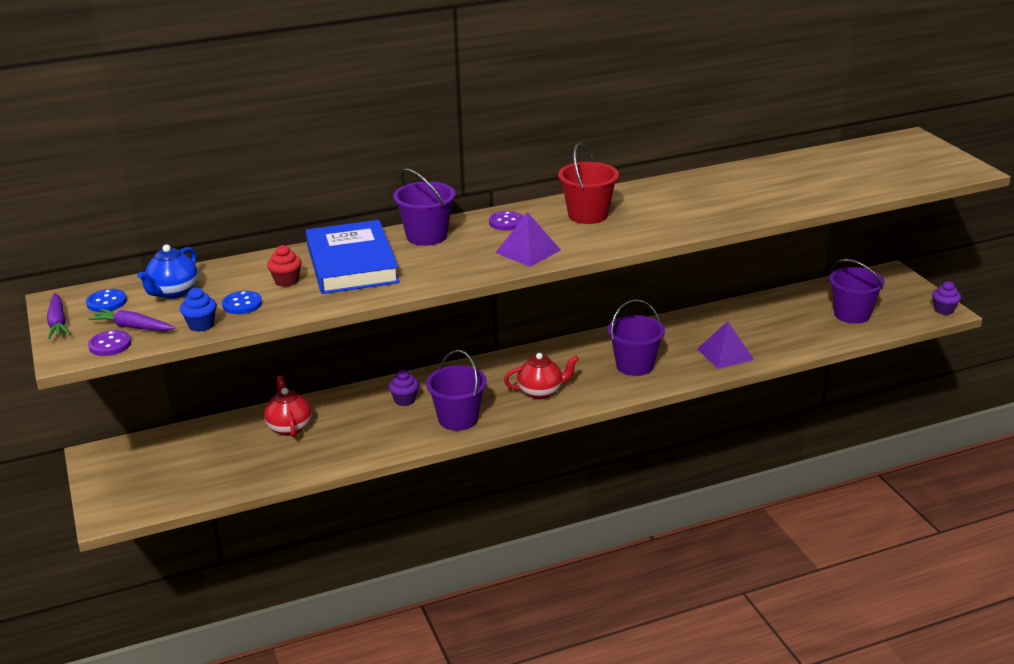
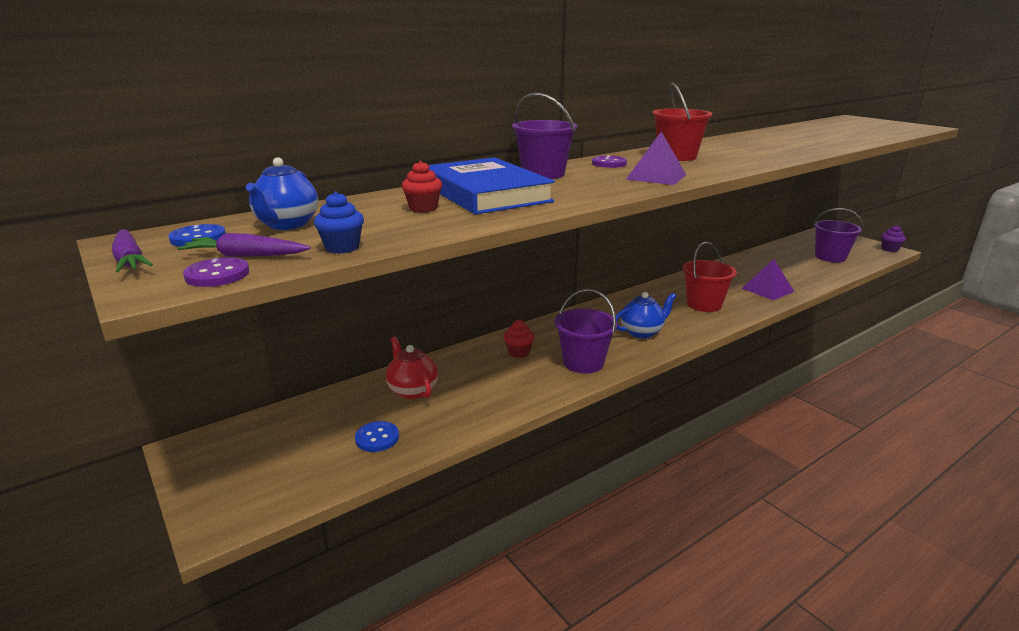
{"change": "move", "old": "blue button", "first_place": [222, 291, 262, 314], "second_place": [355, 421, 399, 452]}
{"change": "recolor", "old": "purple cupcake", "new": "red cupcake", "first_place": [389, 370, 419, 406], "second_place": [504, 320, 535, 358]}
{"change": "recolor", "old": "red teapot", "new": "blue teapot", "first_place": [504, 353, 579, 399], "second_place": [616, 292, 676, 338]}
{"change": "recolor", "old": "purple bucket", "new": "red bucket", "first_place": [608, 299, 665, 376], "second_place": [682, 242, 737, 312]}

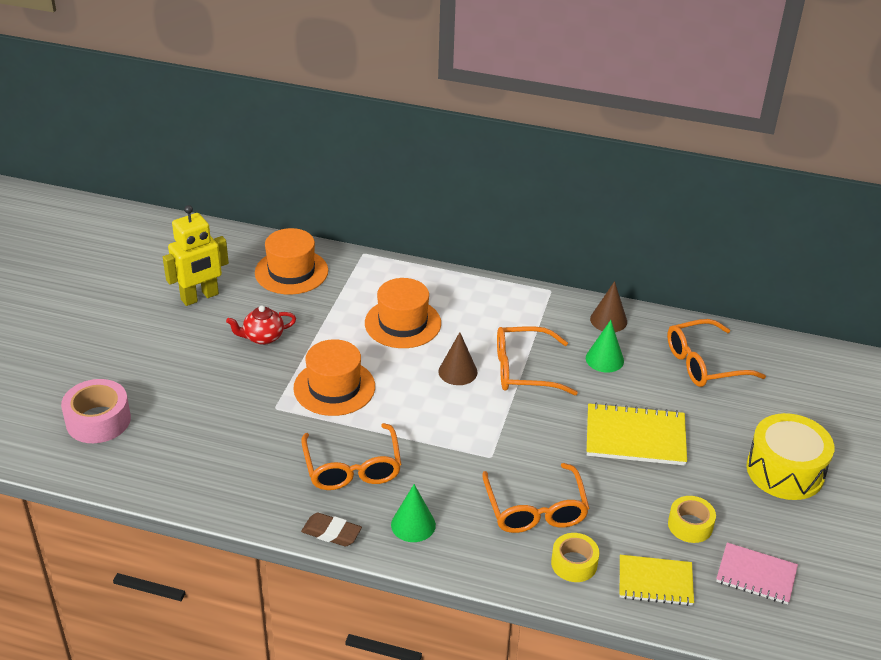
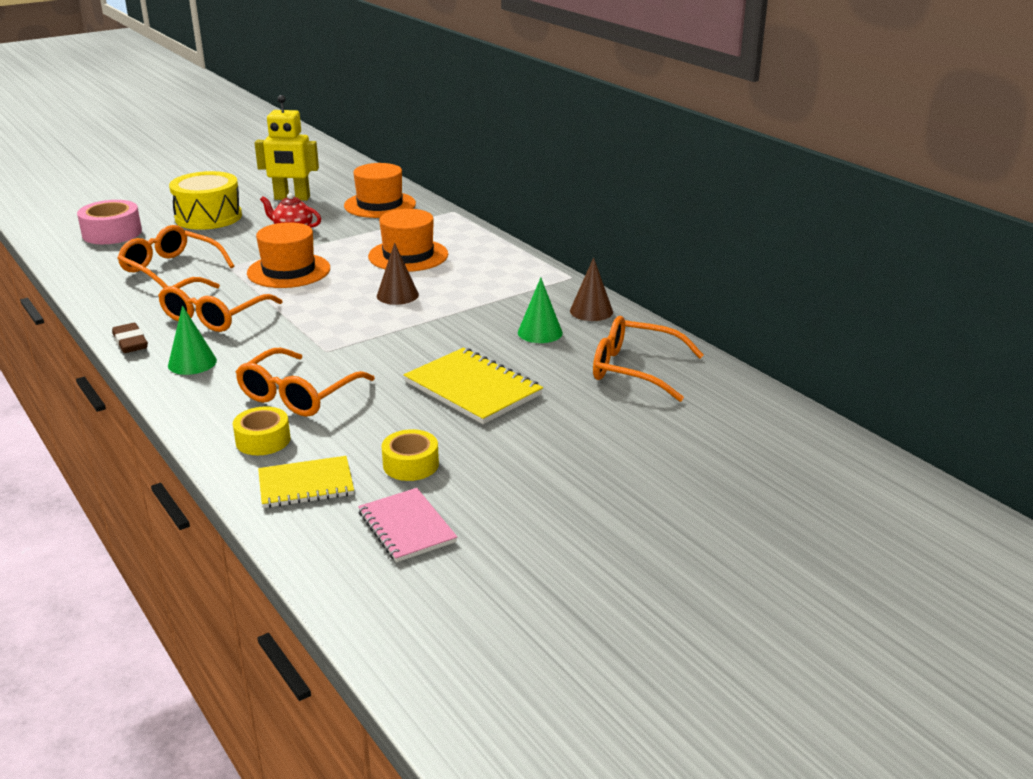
{"change": "move", "old": "orange glasses", "first_place": [497, 326, 578, 395], "second_place": [117, 225, 234, 288]}
{"change": "move", "old": "yellow drum", "first_place": [746, 413, 834, 500], "second_place": [169, 171, 242, 230]}
{"change": "rotate", "old": "yellow notebook", "first_place": [620, 555, 694, 606], "second_place": [258, 456, 354, 508], "degrees": -60}

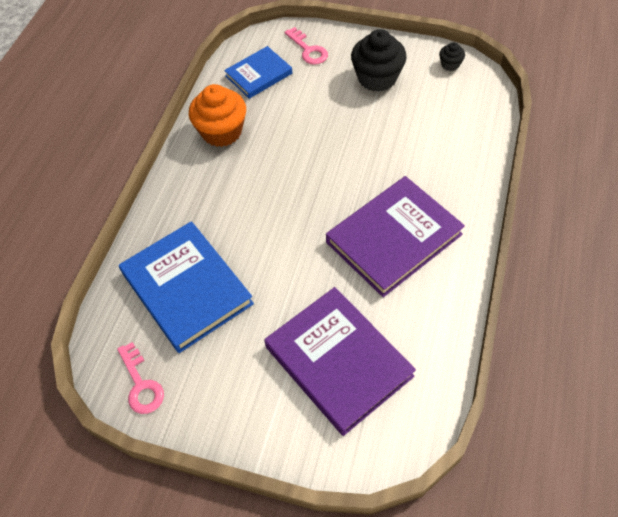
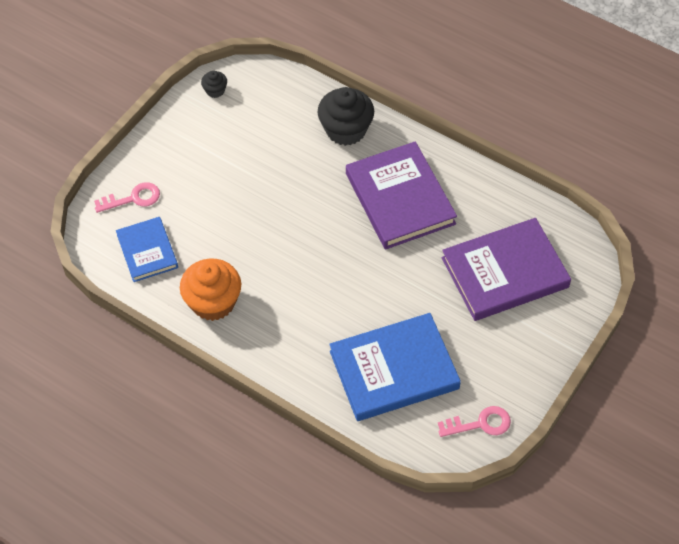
{"change": "move", "old": "black cupcake", "first_place": [351, 29, 407, 92], "second_place": [318, 87, 374, 146]}

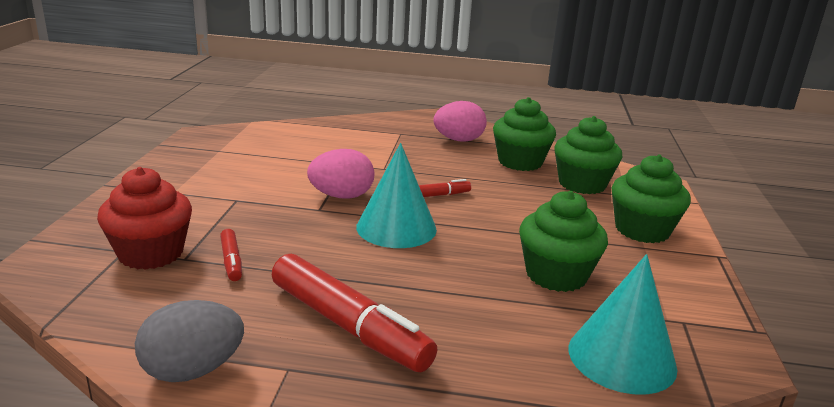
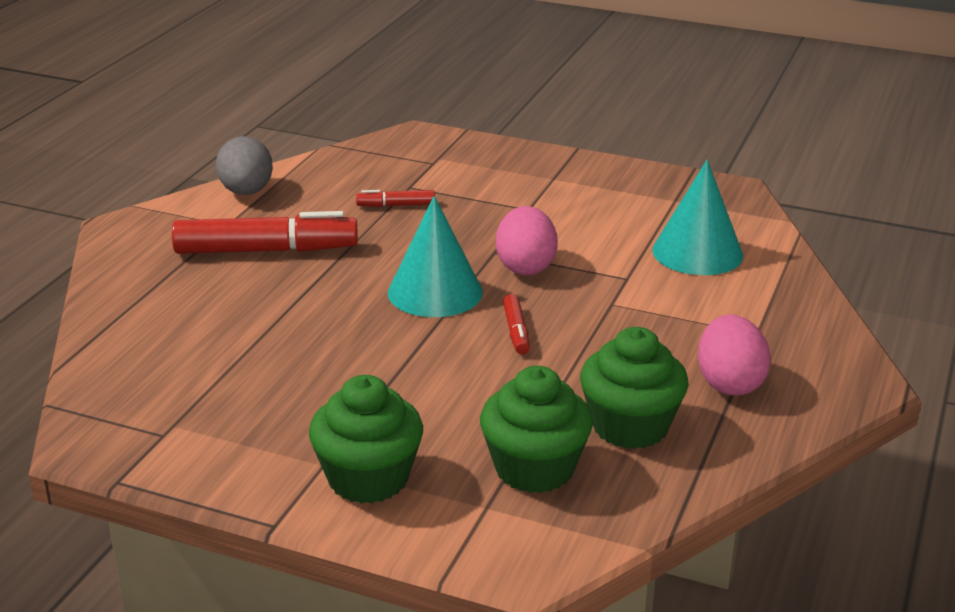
{"change": "rotate", "old": "red marker", "first_place": [272, 254, 437, 372], "second_place": [172, 211, 358, 254], "degrees": -150}
{"change": "move", "old": "turquoise cone", "first_place": [569, 254, 677, 395], "second_place": [652, 160, 743, 275]}
{"change": "delete", "old": "red cupcake", "first_place": [97, 167, 192, 270]}
{"change": "delete", "old": "green cupcake", "first_place": [519, 191, 608, 292]}

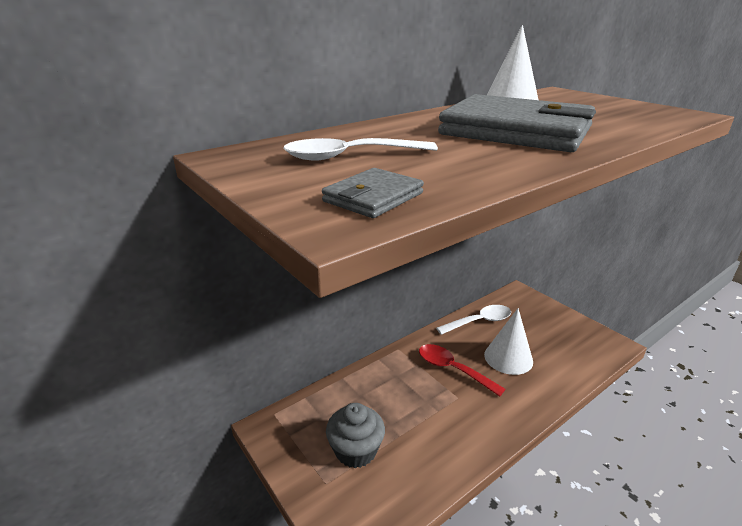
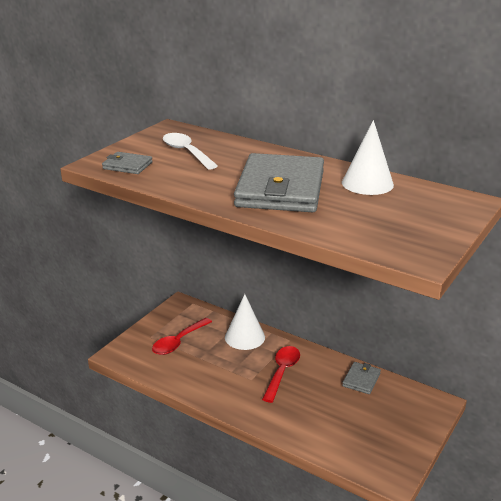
{"change": "replace", "old": "grey cupcake", "new": "red spoon", "first_place": [326, 403, 385, 468], "second_place": [152, 318, 212, 355]}
{"change": "move", "old": "white cone", "first_place": [484, 308, 533, 375], "second_place": [225, 294, 265, 350]}
{"change": "replace", "old": "white spoon", "new": "grey wallet", "first_place": [436, 305, 511, 335], "second_place": [342, 362, 381, 394]}

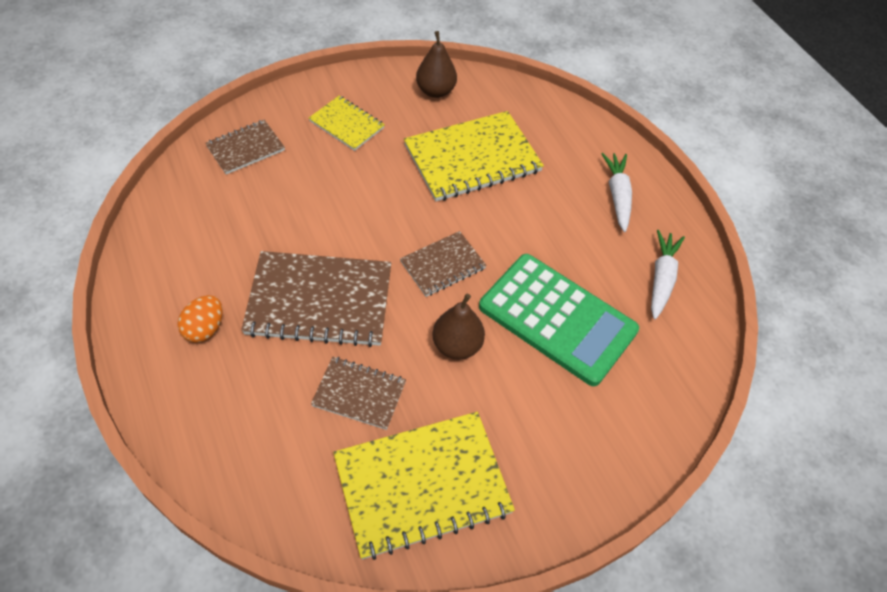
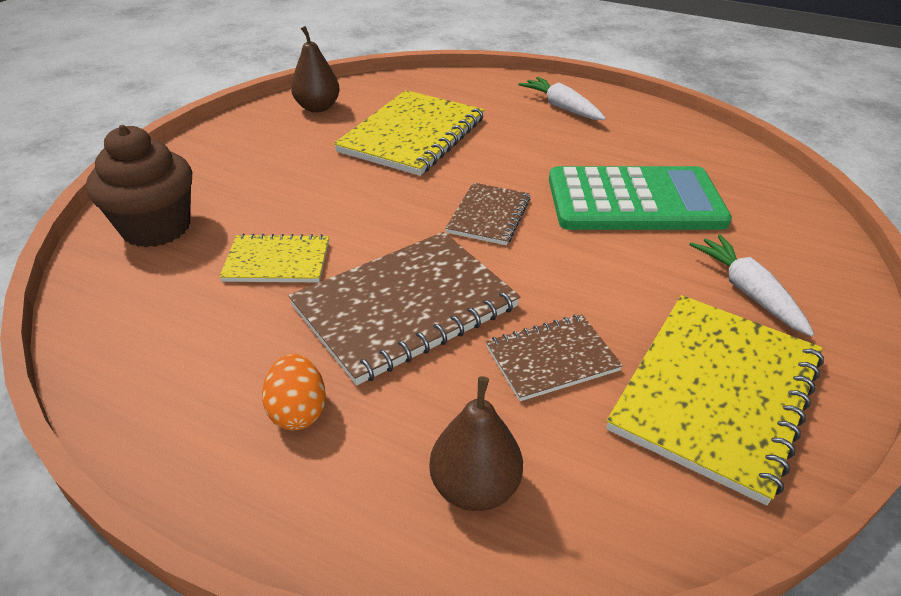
{"change": "replace", "old": "brown notebook", "new": "brown cupcake", "first_place": [206, 120, 285, 174], "second_place": [86, 125, 192, 247]}
{"change": "move", "old": "yellow notebook", "first_place": [309, 96, 385, 151], "second_place": [219, 234, 329, 282]}
{"change": "move", "old": "brown pear", "first_place": [433, 294, 485, 359], "second_place": [429, 376, 523, 511]}
{"change": "move", "old": "white carrot", "first_place": [651, 230, 685, 320], "second_place": [689, 235, 814, 336]}

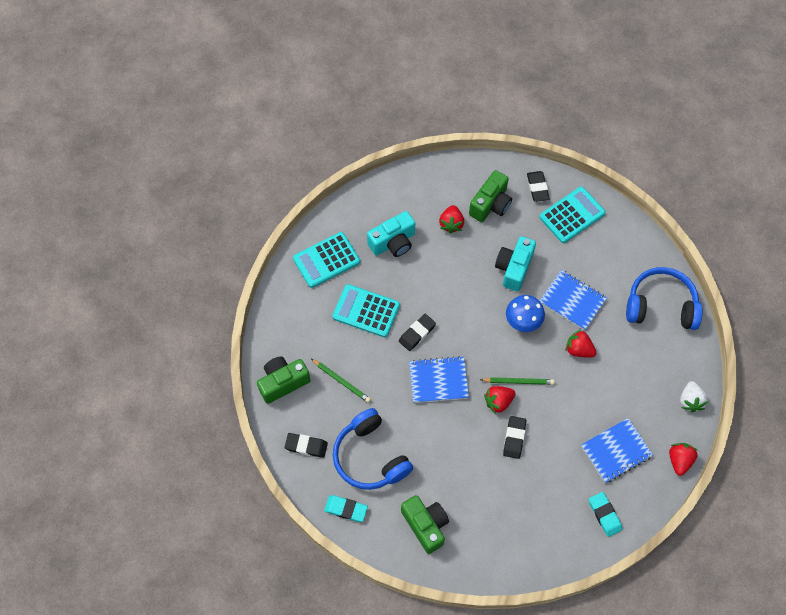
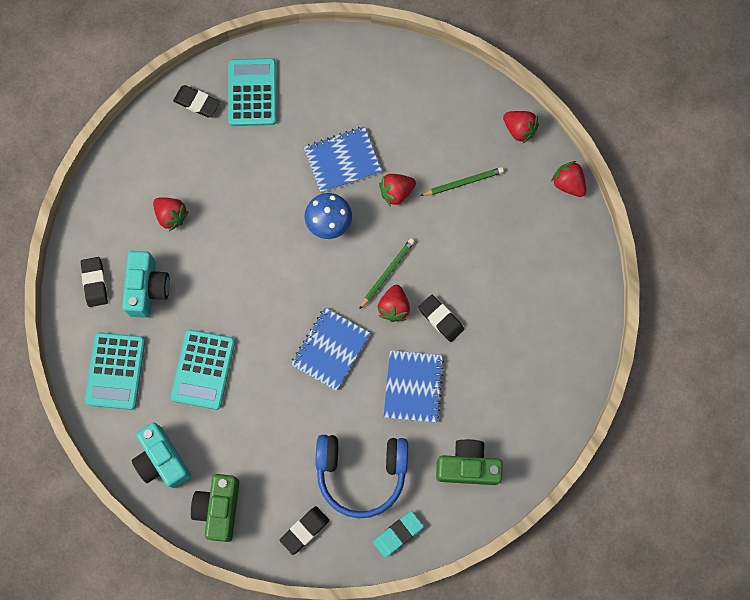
{"change": "move", "old": "black eraser", "first_place": [399, 314, 436, 351], "second_place": [81, 257, 108, 307]}
{"change": "move", "old": "turquoise camera", "first_place": [495, 236, 536, 291], "second_place": [132, 422, 191, 488]}
{"change": "rotate", "old": "turquoise calculator", "first_place": [332, 284, 400, 337], "second_place": [171, 329, 235, 410], "degrees": -45}
{"change": "move", "old": "blue notebook", "first_place": [581, 418, 653, 483], "second_place": [384, 350, 444, 423]}
{"change": "move", "old": "green pencil", "first_place": [311, 359, 371, 403], "second_place": [420, 167, 504, 196]}
{"change": "recolor", "old": "white strawberry", "new": "red strawberry", "first_place": [680, 381, 708, 412], "second_place": [503, 111, 539, 144]}
{"change": "delete", "old": "green camera", "first_place": [469, 170, 512, 222]}
{"change": "delete", "old": "turquoise eraser", "first_place": [589, 492, 622, 537]}
{"change": "delete", "old": "blue headphones", "first_place": [626, 267, 703, 330]}

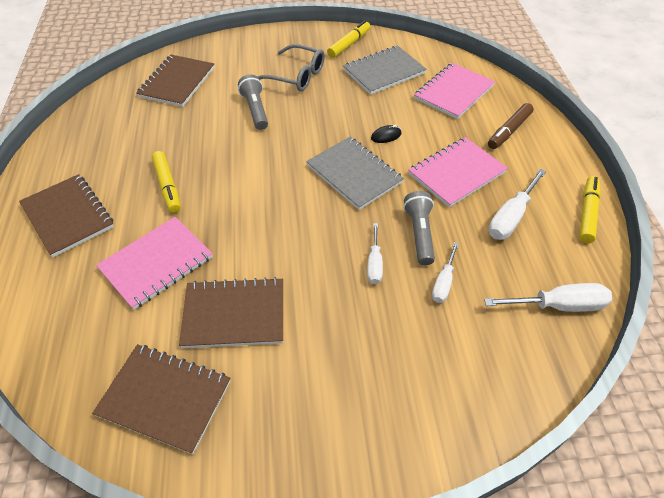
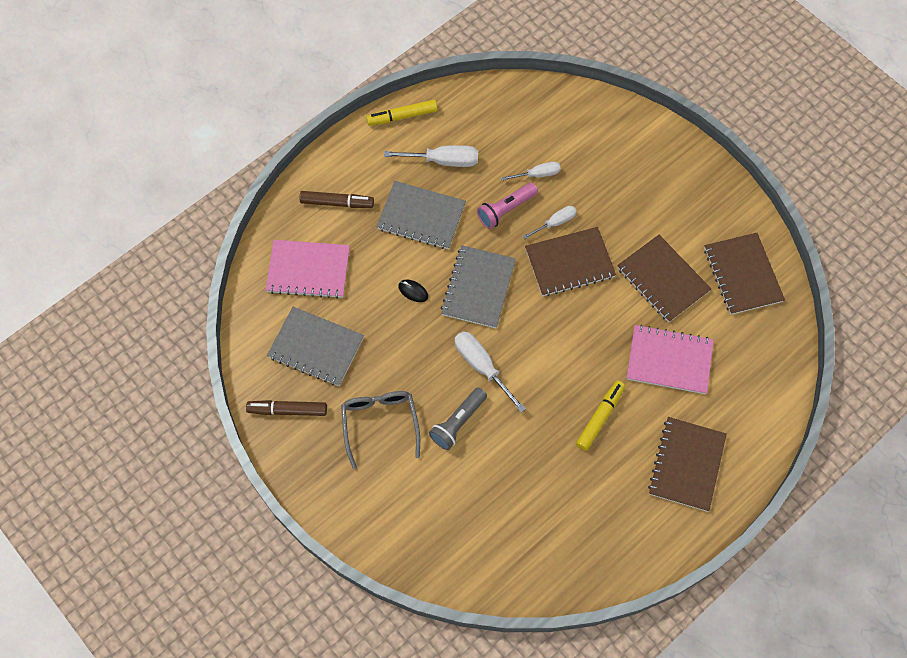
{"change": "recolor", "old": "yellow marker", "new": "brown marker", "first_place": [327, 21, 371, 58], "second_place": [246, 400, 327, 416]}
{"change": "recolor", "old": "pink notebook", "new": "grey notebook", "first_place": [408, 137, 508, 208], "second_place": [376, 181, 466, 249]}
{"change": "move", "old": "white screwdriver", "first_place": [484, 283, 612, 312], "second_place": [455, 331, 526, 413]}
{"change": "recolor", "old": "grey flashlight", "new": "pink flashlight", "first_place": [403, 191, 435, 265], "second_place": [477, 183, 538, 229]}
{"change": "move", "old": "brown notebook", "first_place": [136, 55, 215, 107], "second_place": [525, 227, 616, 296]}

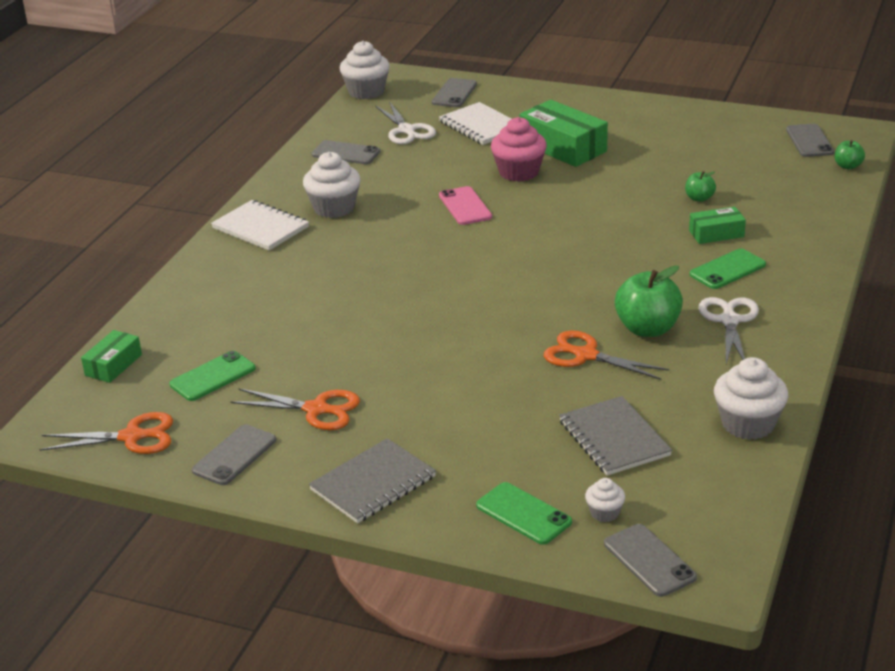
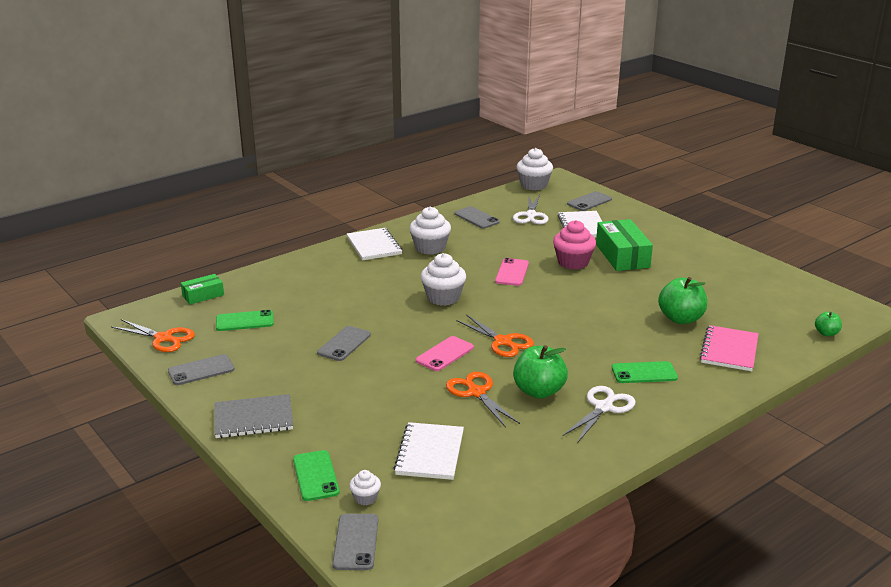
{"change": "move", "old": "grey phone", "first_place": [786, 124, 834, 157], "second_place": [317, 326, 371, 361]}
{"change": "recolor", "old": "grey notebook", "new": "white notebook", "first_place": [559, 396, 672, 476], "second_place": [394, 422, 464, 480]}
{"change": "insert", "new": "pink phone", "second_place": [416, 336, 474, 371]}
{"change": "move", "old": "white cupcake", "first_place": [714, 357, 788, 440], "second_place": [421, 253, 466, 306]}
{"change": "move", "old": "orange scissors", "first_place": [231, 388, 360, 430], "second_place": [456, 314, 534, 357]}
{"change": "resize", "old": "green apple", "first_place": [685, 171, 716, 202], "second_place": [658, 277, 707, 324], "factor": 1.92}
{"change": "insert", "new": "pink notebook", "second_place": [700, 325, 759, 371]}
{"change": "delete", "old": "green box", "first_place": [689, 207, 746, 244]}

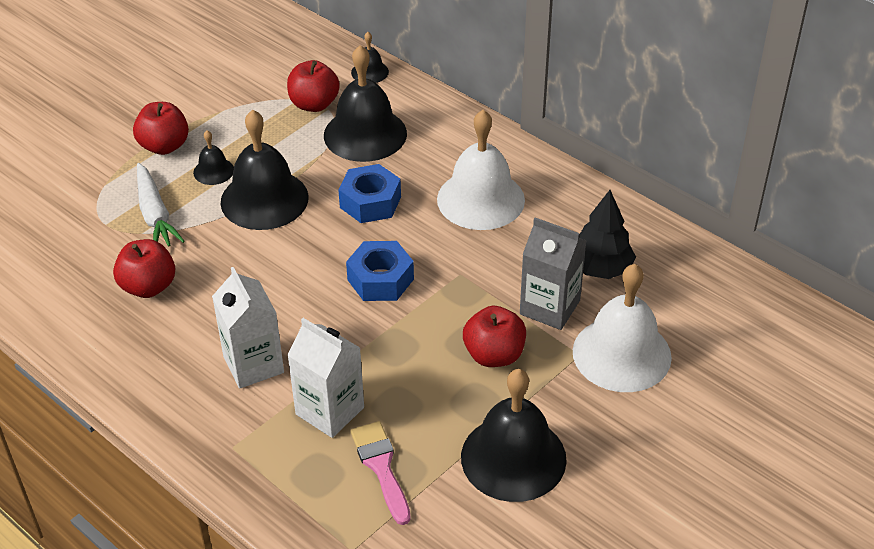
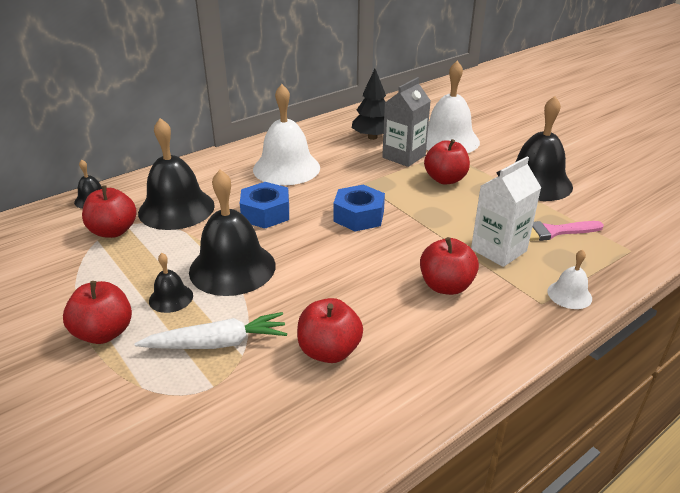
{"change": "replace", "old": "white carton", "new": "red apple", "first_place": [212, 267, 284, 389], "second_place": [420, 237, 479, 295]}
{"change": "insert", "new": "white bell", "second_place": [547, 250, 592, 309]}

